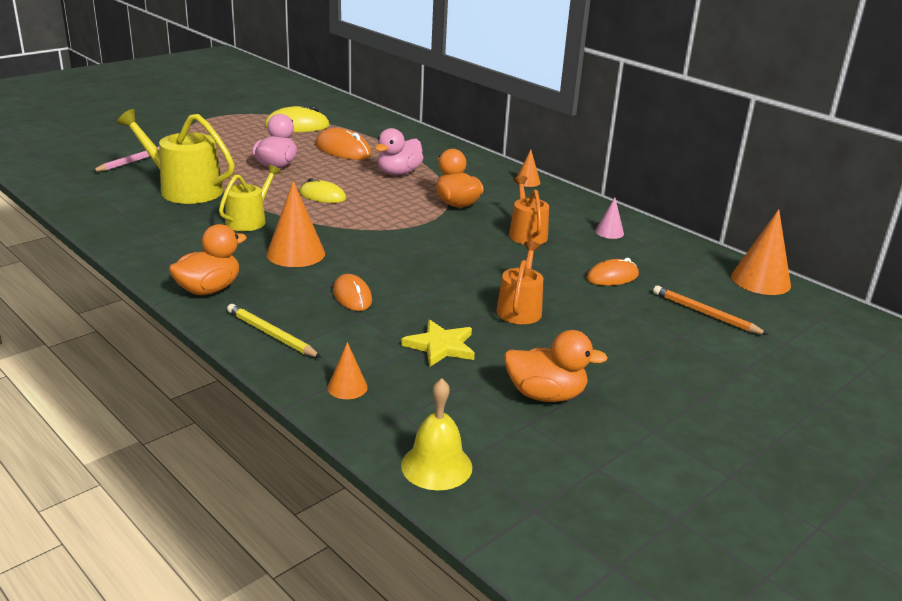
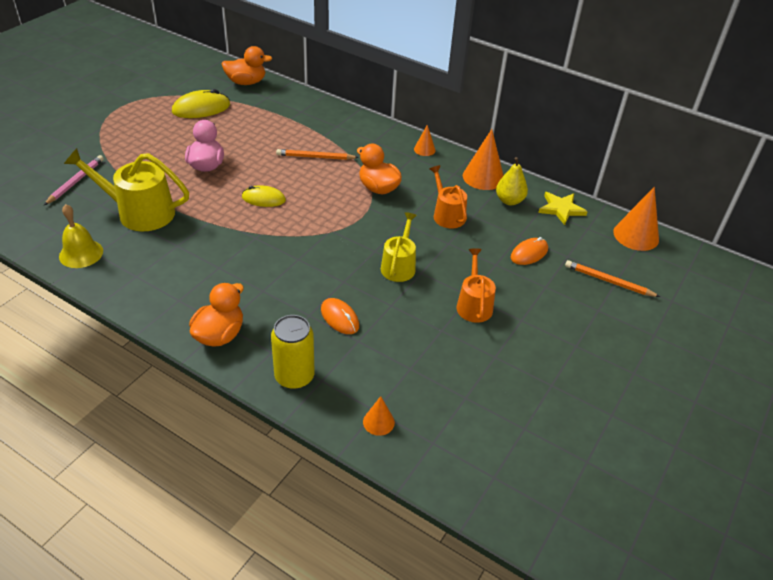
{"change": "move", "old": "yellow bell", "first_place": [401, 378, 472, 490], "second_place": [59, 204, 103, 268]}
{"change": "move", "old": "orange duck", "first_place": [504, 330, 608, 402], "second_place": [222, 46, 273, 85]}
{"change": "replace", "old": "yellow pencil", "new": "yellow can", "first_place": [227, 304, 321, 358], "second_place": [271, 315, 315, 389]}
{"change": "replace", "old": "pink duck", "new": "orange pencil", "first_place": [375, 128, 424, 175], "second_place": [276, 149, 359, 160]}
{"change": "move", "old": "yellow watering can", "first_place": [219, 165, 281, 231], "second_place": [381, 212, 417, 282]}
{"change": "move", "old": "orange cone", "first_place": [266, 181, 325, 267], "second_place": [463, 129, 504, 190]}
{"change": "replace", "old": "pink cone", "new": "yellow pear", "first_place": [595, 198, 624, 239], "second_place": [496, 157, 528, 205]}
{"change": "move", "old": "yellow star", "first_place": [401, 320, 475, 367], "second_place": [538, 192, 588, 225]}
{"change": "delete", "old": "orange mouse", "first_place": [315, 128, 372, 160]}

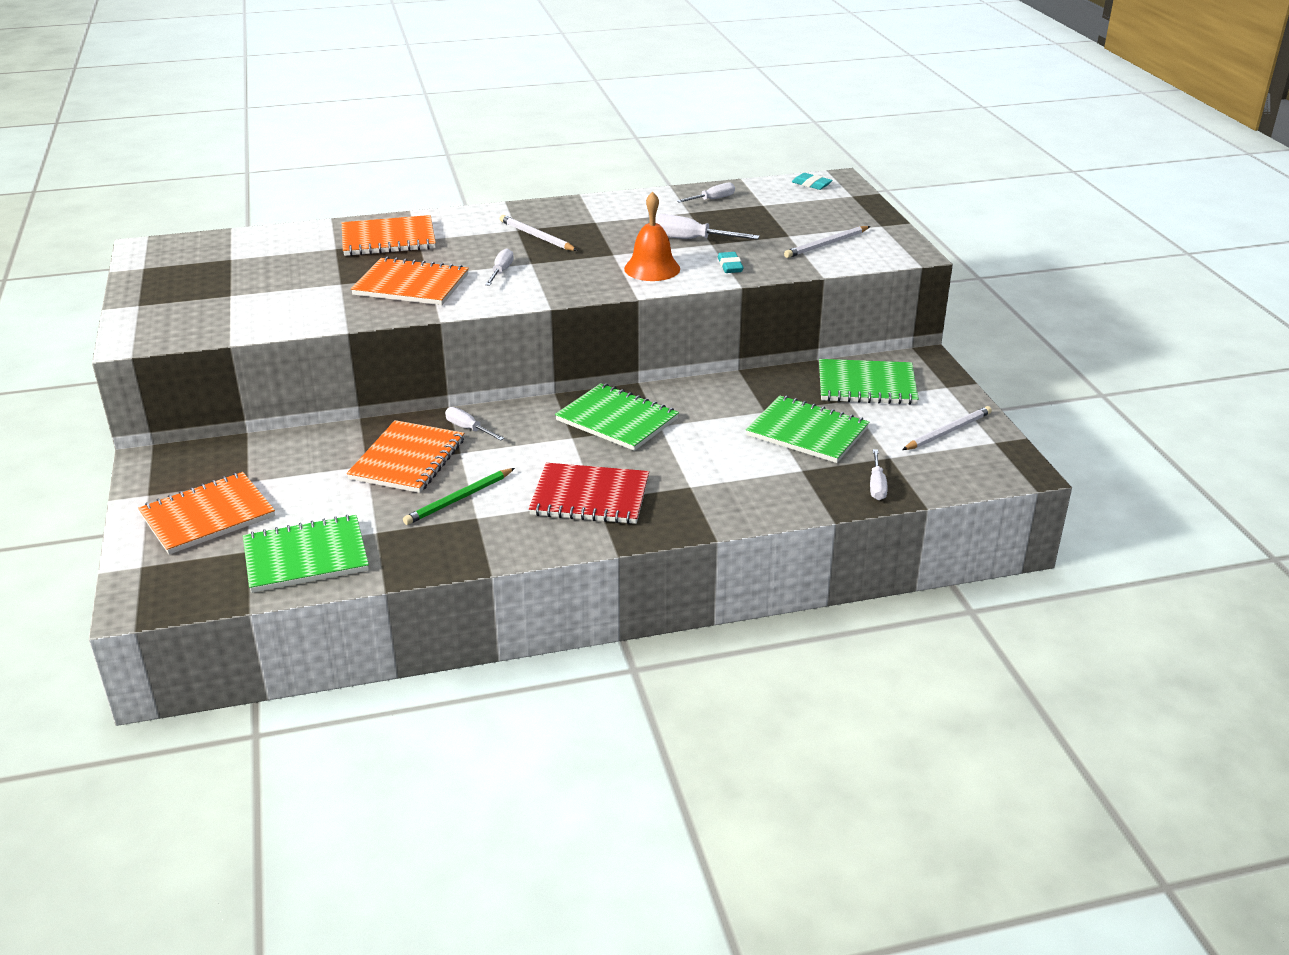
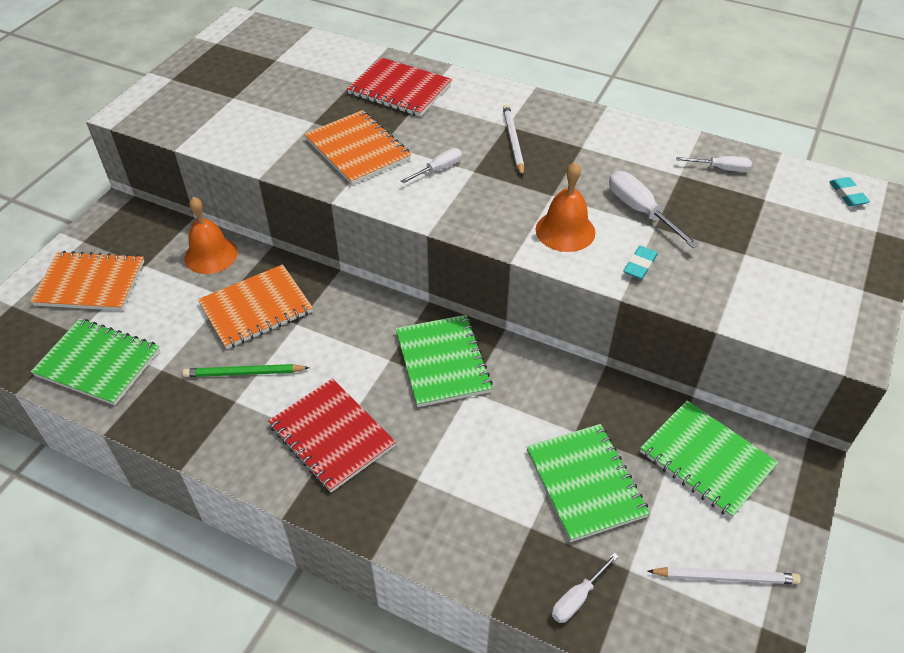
{"change": "insert", "new": "orange bell", "second_place": [184, 197, 238, 274]}
{"change": "recolor", "old": "orange notebook", "new": "red notebook", "first_place": [342, 215, 436, 256], "second_place": [347, 57, 452, 117]}
{"change": "delete", "old": "white screwdriver", "first_place": [445, 407, 504, 441]}
{"change": "delete", "old": "white pencil", "first_place": [784, 226, 870, 258]}

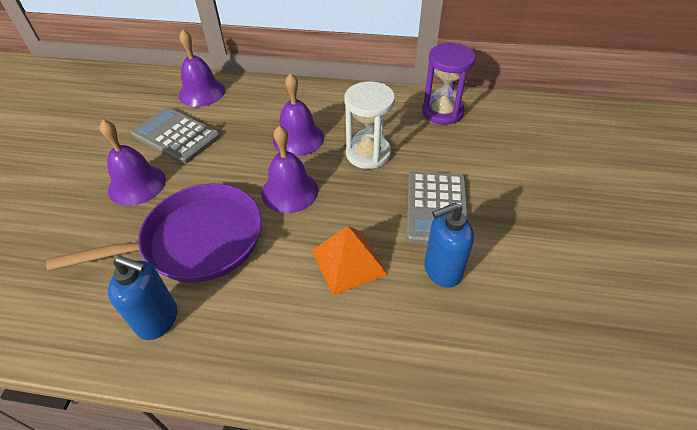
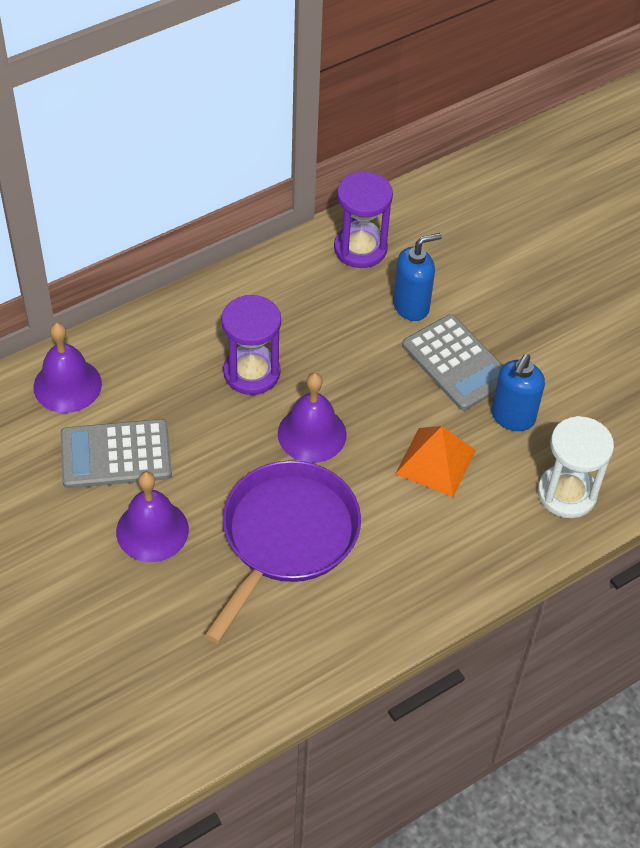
{"change": "replace", "old": "purple bell", "new": "purple hourglass", "first_place": [273, 73, 324, 156], "second_place": [221, 295, 281, 395]}
{"change": "move", "old": "blue soap dispenser", "first_place": [108, 256, 177, 340], "second_place": [393, 233, 442, 321]}
{"change": "move", "old": "white hourglass", "first_place": [344, 82, 395, 169], "second_place": [538, 416, 614, 518]}

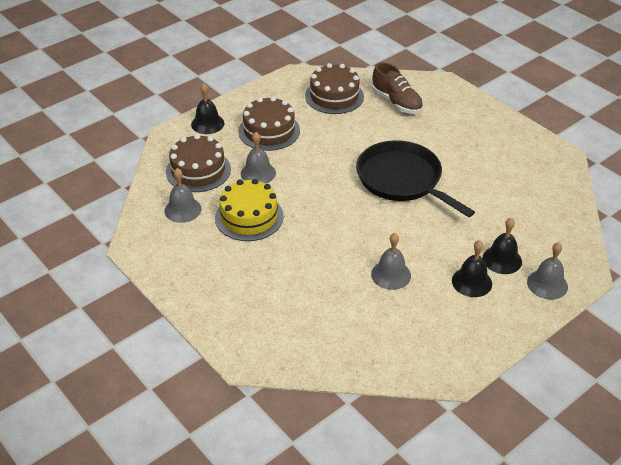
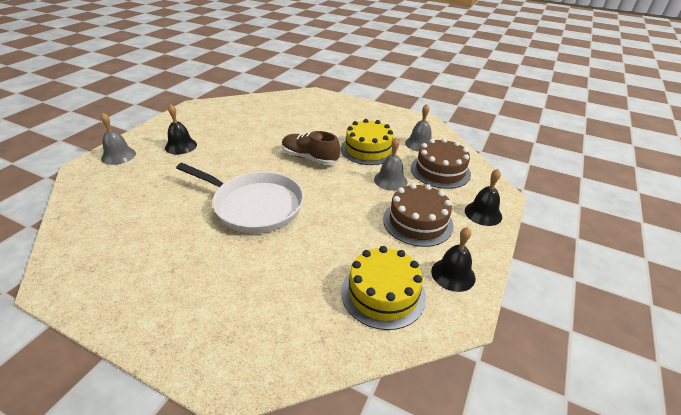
{"change": "recolor", "old": "black pan", "new": "white pan", "first_place": [356, 140, 475, 217], "second_place": [176, 163, 304, 233]}
{"change": "move", "old": "brown shoe", "first_place": [372, 62, 423, 114], "second_place": [282, 131, 340, 165]}
{"change": "recolor", "old": "brown cake", "new": "yellow cake", "first_place": [305, 63, 364, 114], "second_place": [341, 246, 426, 330]}
{"change": "move", "old": "black bell", "first_place": [483, 218, 522, 274], "second_place": [431, 227, 476, 292]}
{"change": "delete", "old": "grey bell", "first_place": [371, 233, 411, 290]}

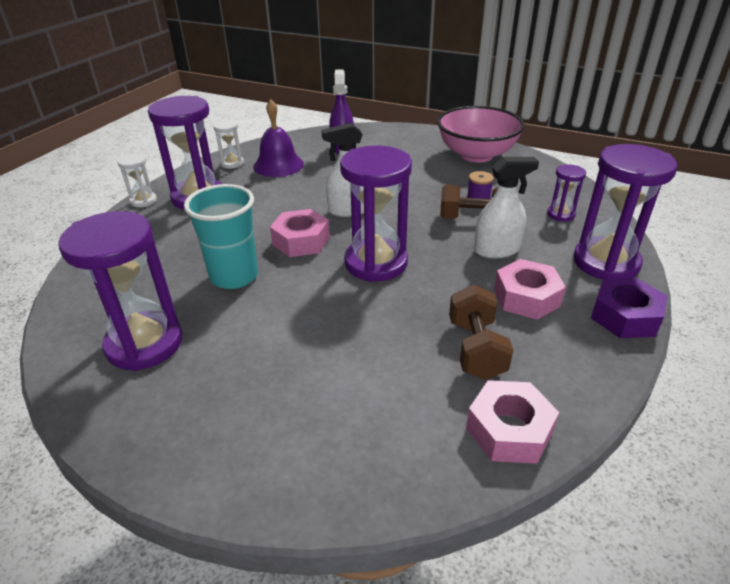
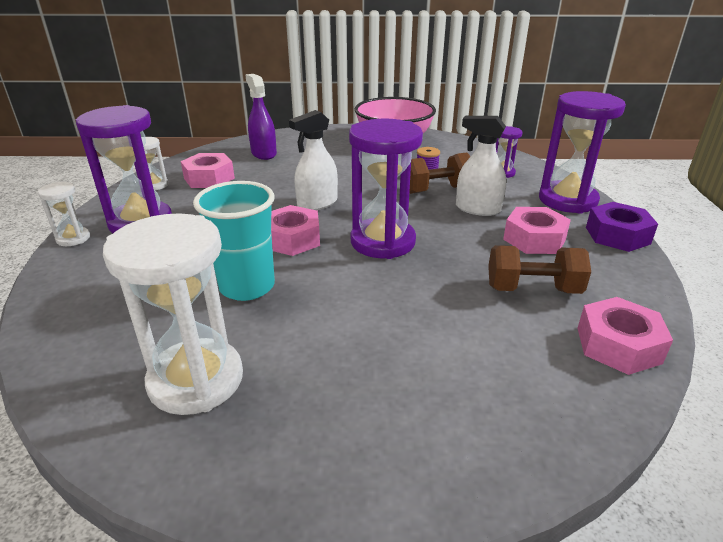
{"change": "recolor", "old": "purple hourglass", "new": "white hourglass", "first_place": [58, 211, 182, 371], "second_place": [103, 213, 243, 415]}
{"change": "replace", "old": "purple bell", "new": "pink nut", "first_place": [253, 99, 304, 177], "second_place": [181, 153, 235, 188]}
{"change": "rotate", "old": "white spray bottle", "first_place": [474, 157, 539, 258], "second_place": [456, 116, 506, 216], "degrees": -120}
{"change": "rotate", "old": "brown dumbbell", "first_place": [449, 285, 513, 380], "second_place": [488, 245, 591, 294], "degrees": -60}

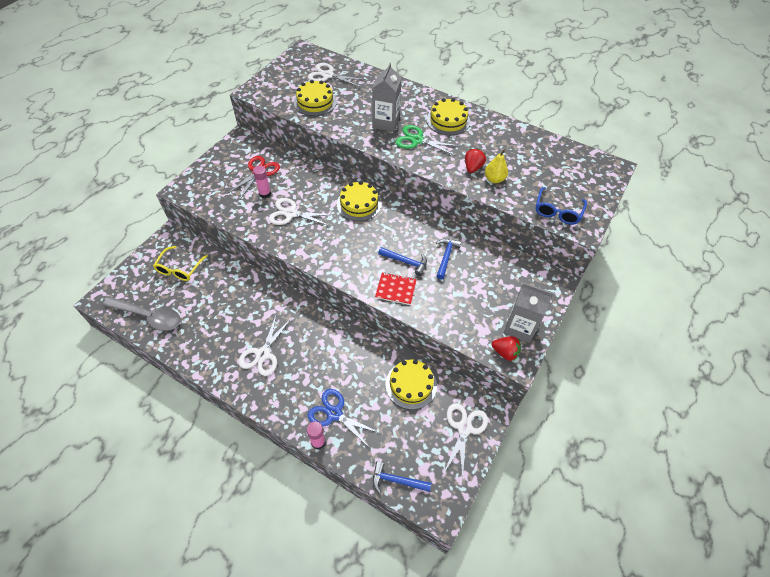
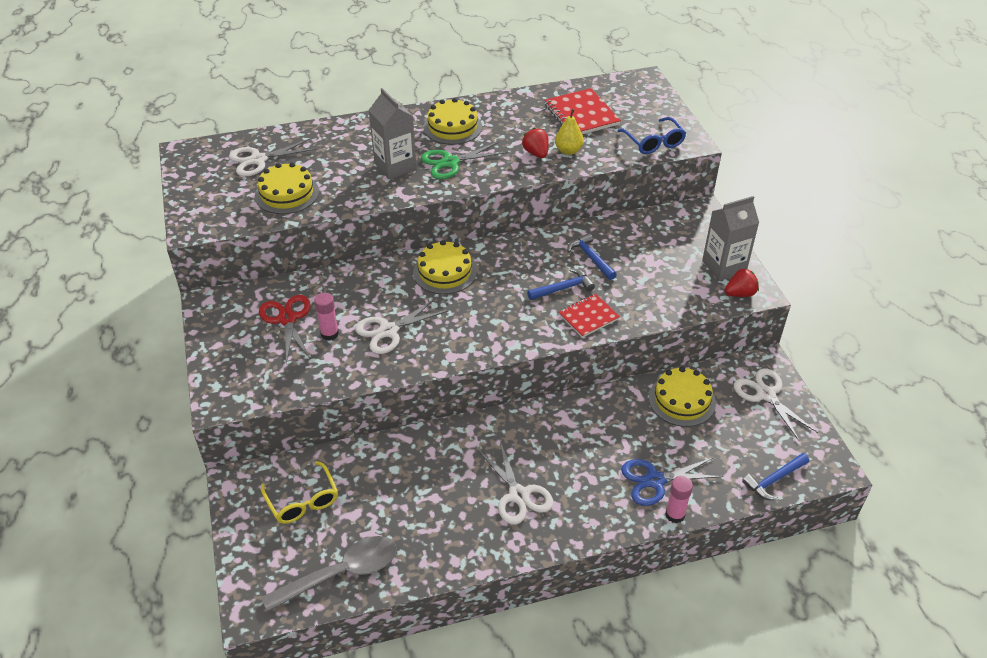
{"change": "insert", "new": "red notebook", "second_place": [544, 88, 621, 134]}

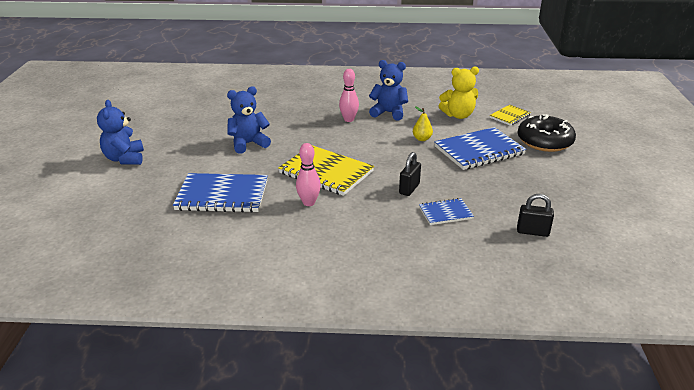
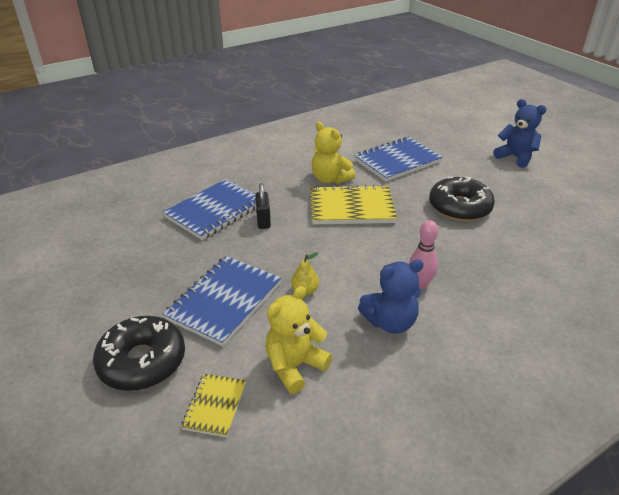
{"change": "resize", "old": "blue notebook", "first_place": [419, 198, 474, 225], "second_place": [163, 179, 256, 240], "factor": 1.88}
{"change": "replace", "old": "pink bowling pin", "new": "yellow teddy bear", "first_place": [296, 143, 321, 206], "second_place": [312, 122, 355, 184]}
{"change": "replace", "old": "blue teddy bear", "new": "black donut", "first_place": [227, 86, 271, 154], "second_place": [429, 177, 495, 221]}
{"change": "delete", "old": "black padlock", "first_place": [517, 194, 554, 237]}

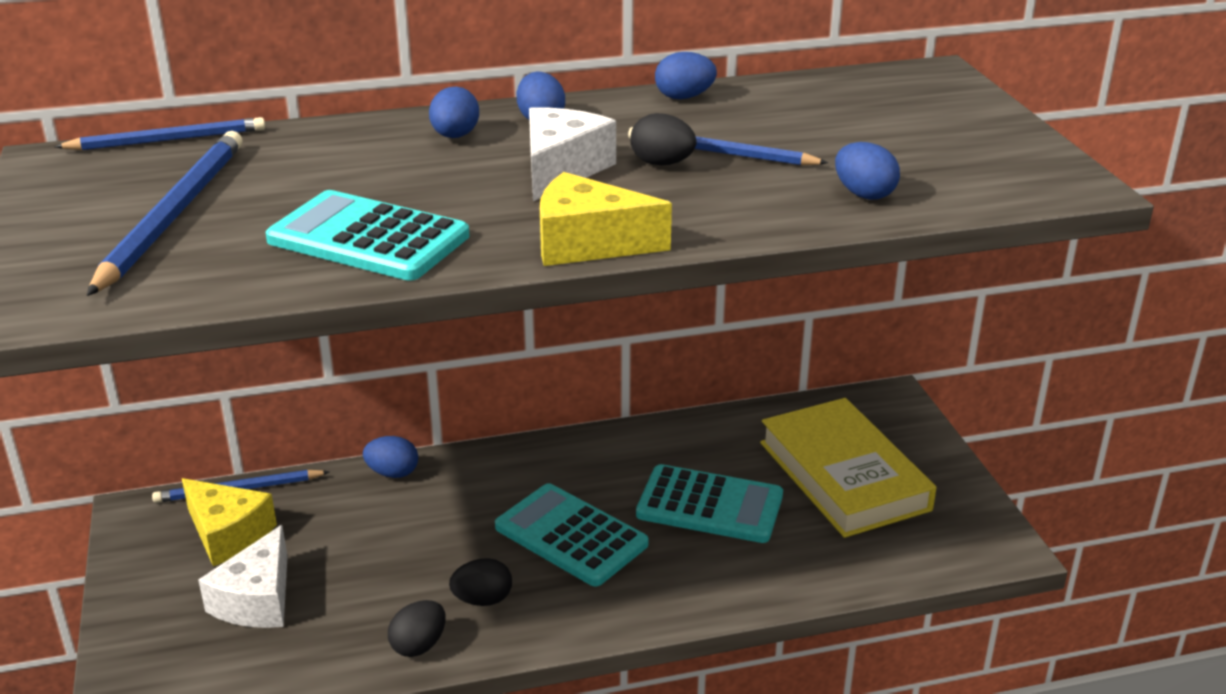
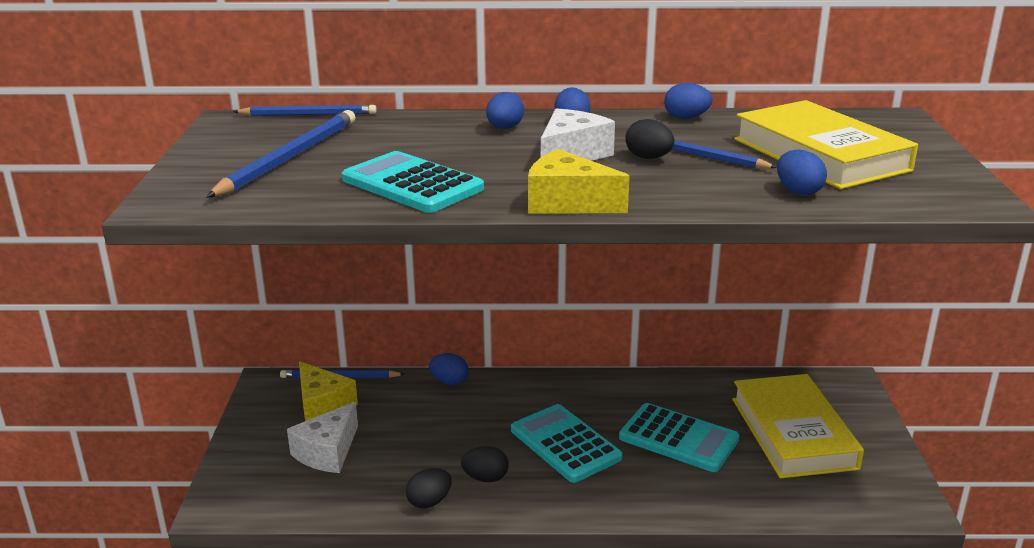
{"change": "insert", "new": "yellow book", "second_place": [734, 100, 918, 189]}

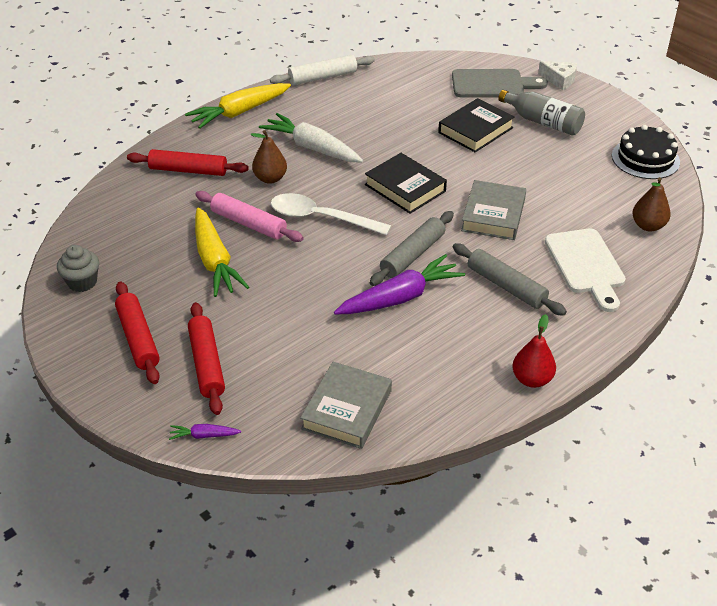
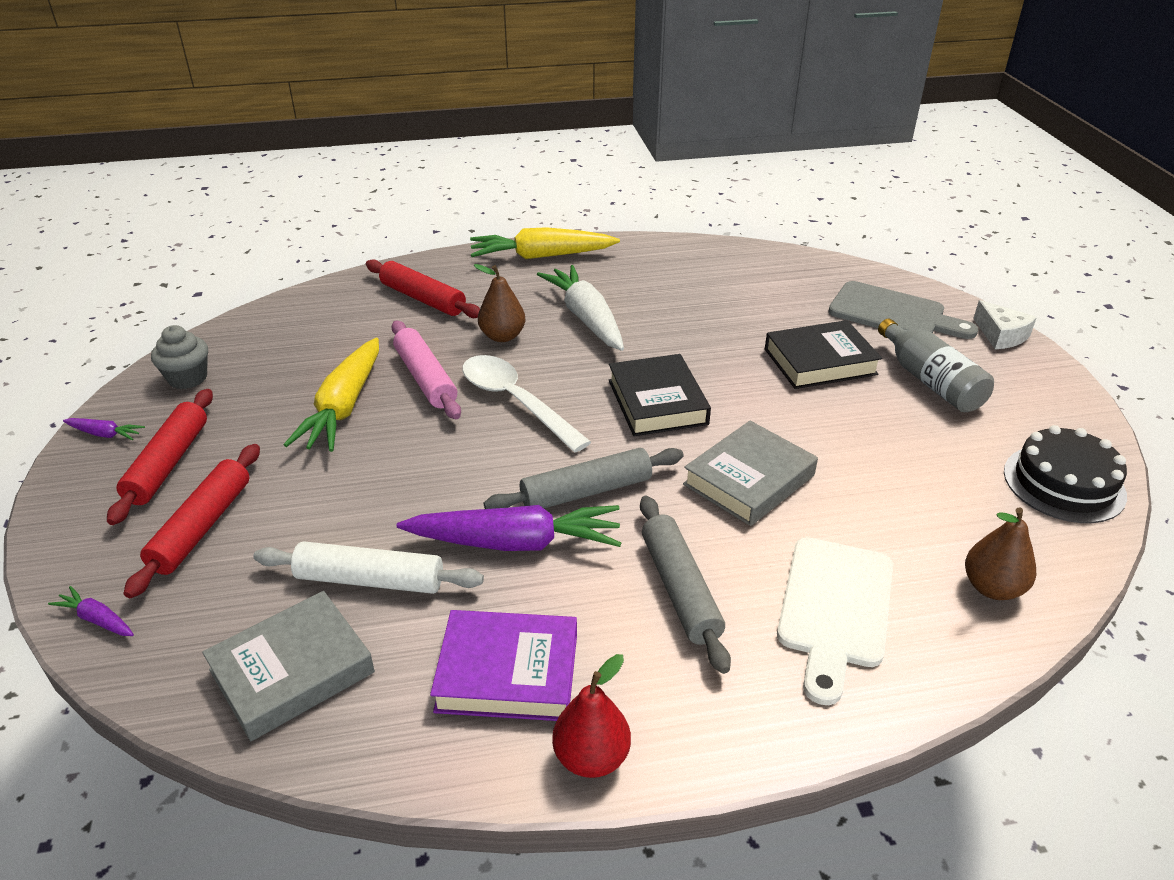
{"change": "insert", "new": "purple carrot", "second_place": [63, 418, 145, 440]}
{"change": "move", "old": "white rolling pin", "first_place": [270, 55, 375, 85], "second_place": [253, 541, 484, 594]}
{"change": "insert", "new": "purple book", "second_place": [430, 610, 577, 721]}

